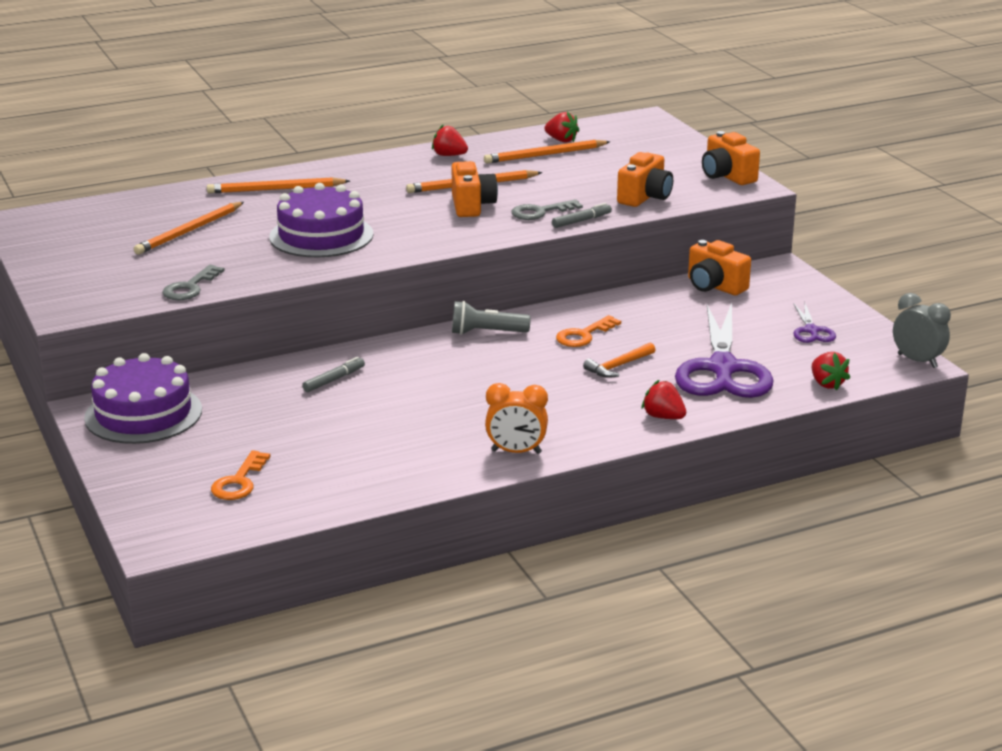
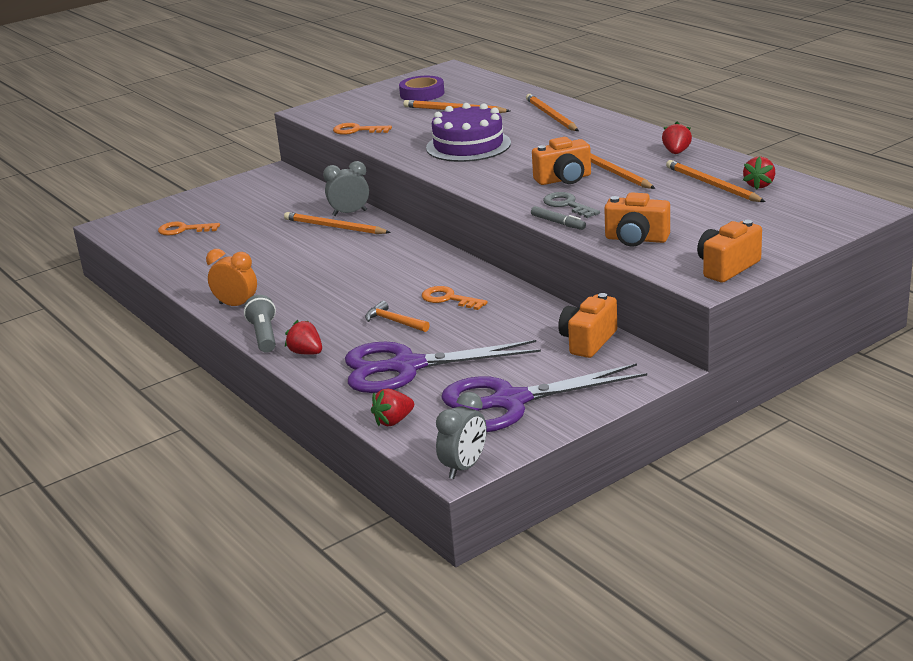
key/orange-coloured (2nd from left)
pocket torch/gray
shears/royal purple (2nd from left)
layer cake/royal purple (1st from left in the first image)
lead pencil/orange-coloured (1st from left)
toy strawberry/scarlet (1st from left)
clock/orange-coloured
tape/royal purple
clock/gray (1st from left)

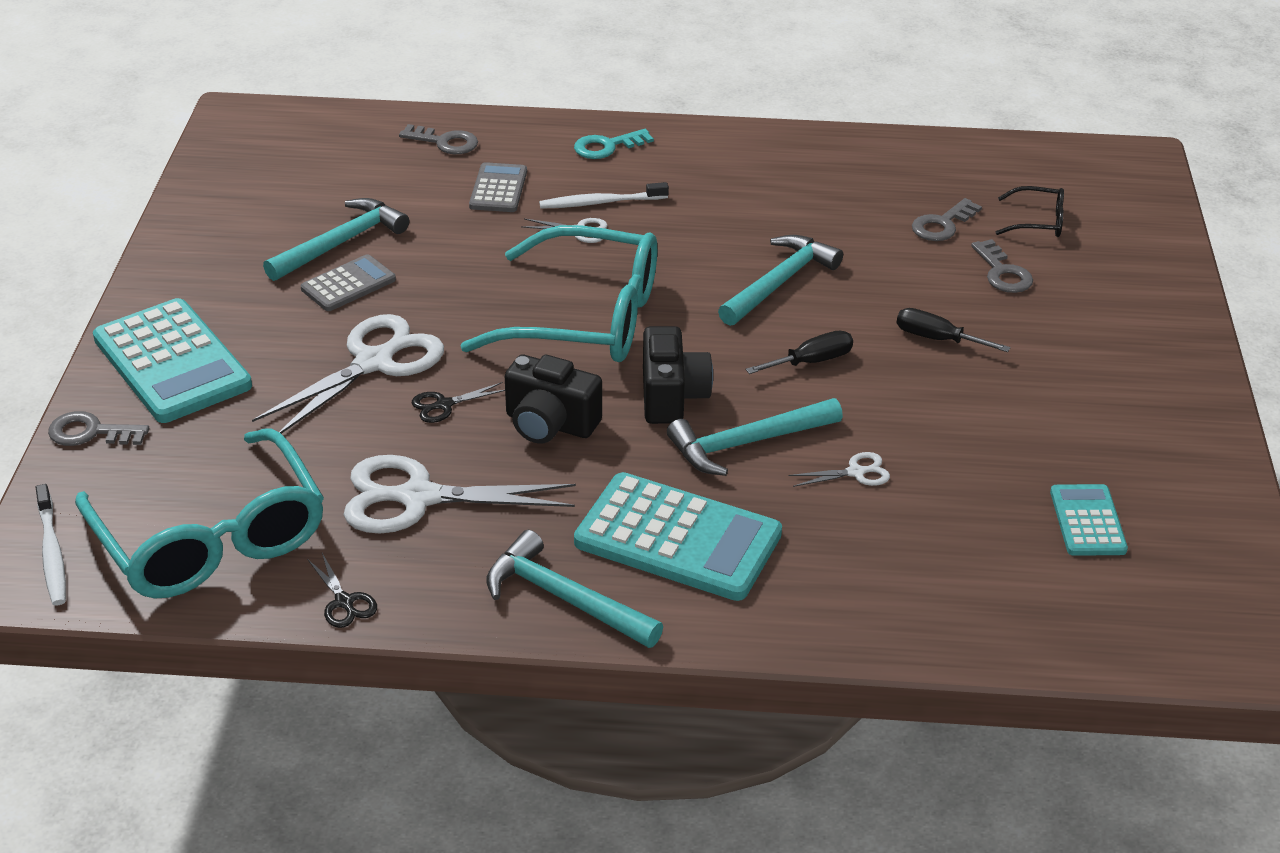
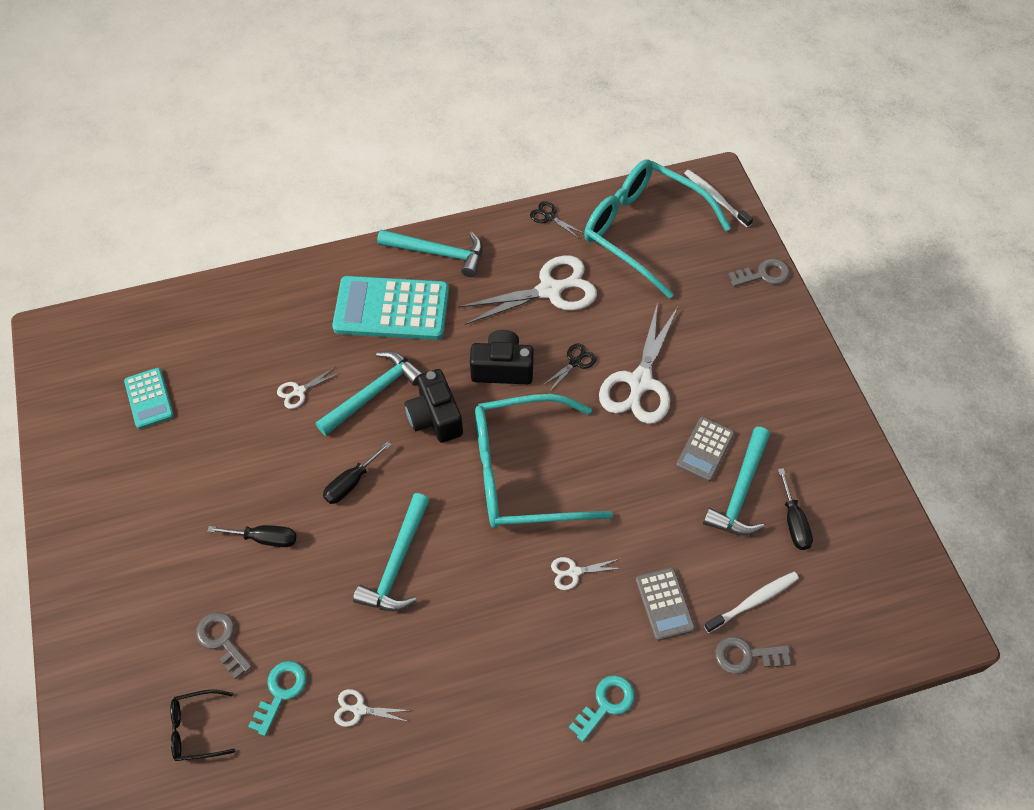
tooth brush/white (2nd from left)
key/turquoise (1st from left)
adding machine/turquoise (1st from left in the first image)
screwdriver/black (3rd from left)
shears/white (2nd from left)

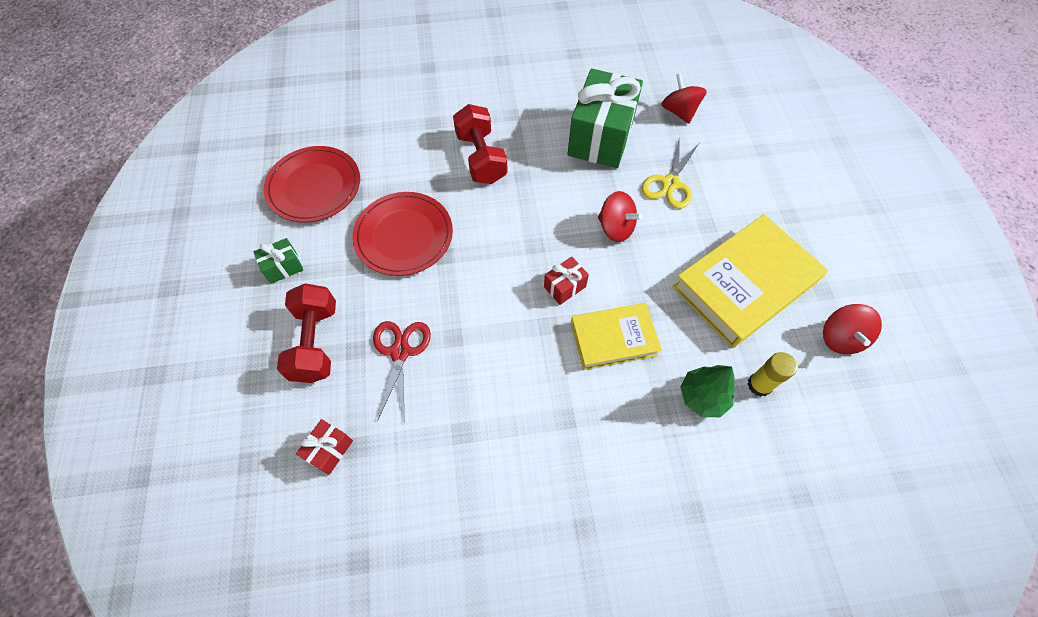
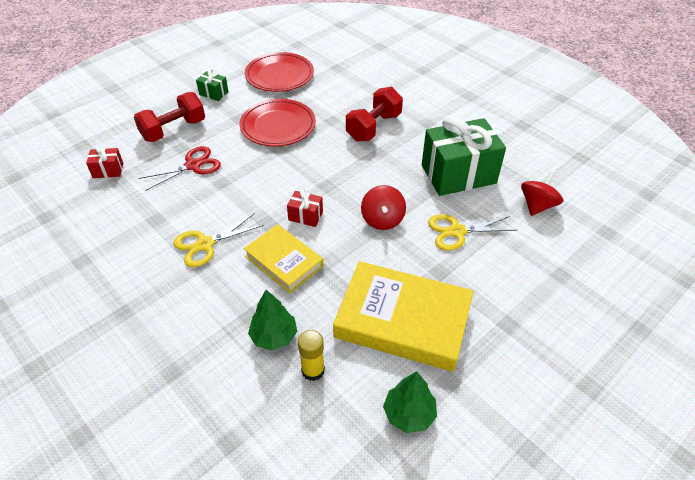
tree/emerald (2nd from left)
shears/yellow (1st from left)

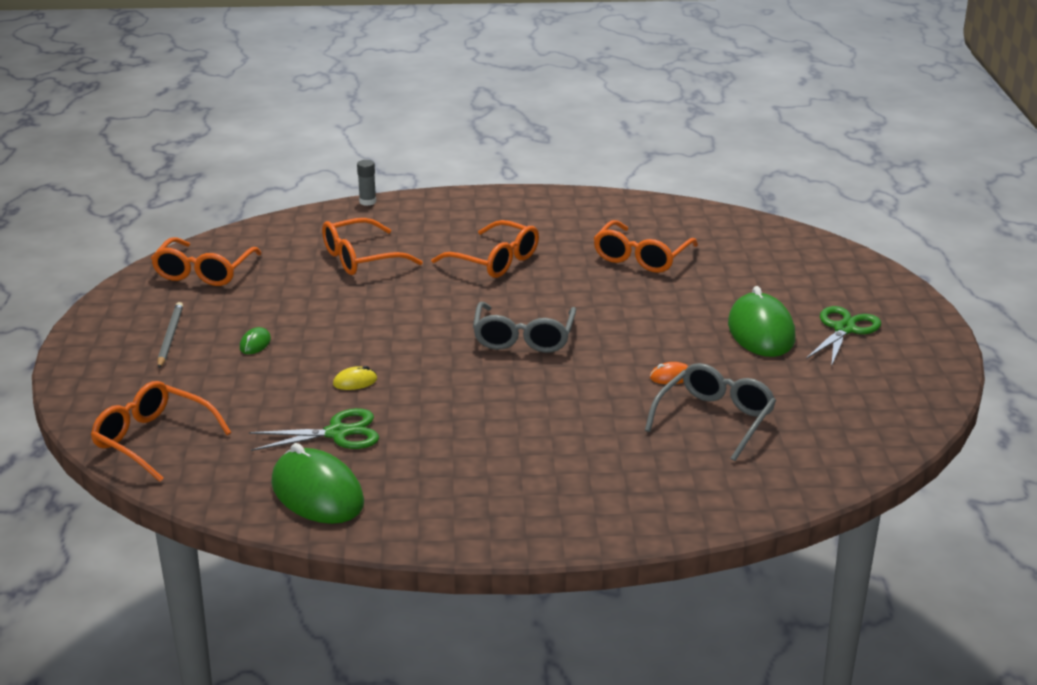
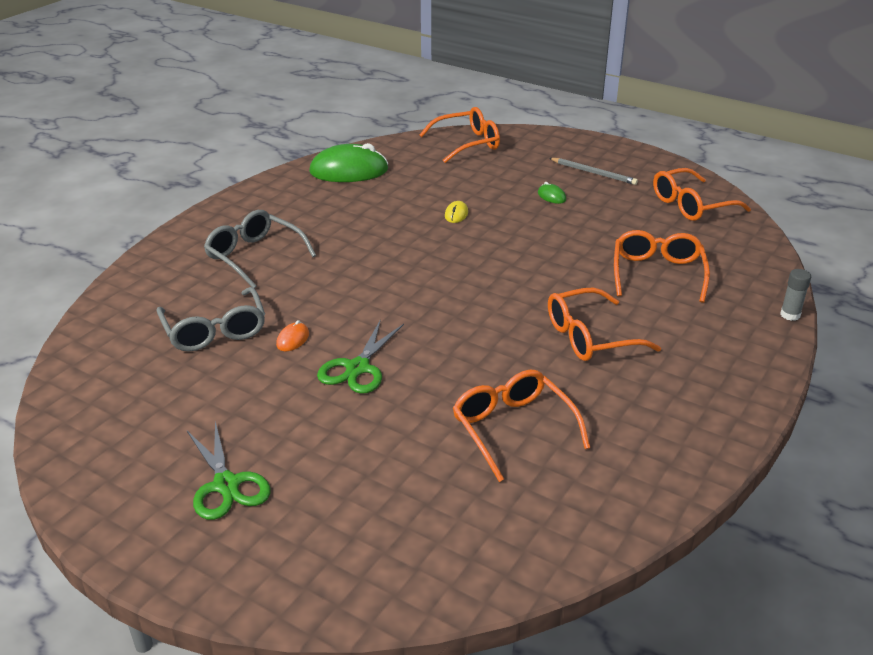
eyeglasses/orange-coloured (5th from left)
PC mouse/emerald (3rd from left in the first image)
eyeglasses/gray (2nd from left)
shears/emerald (2nd from left)

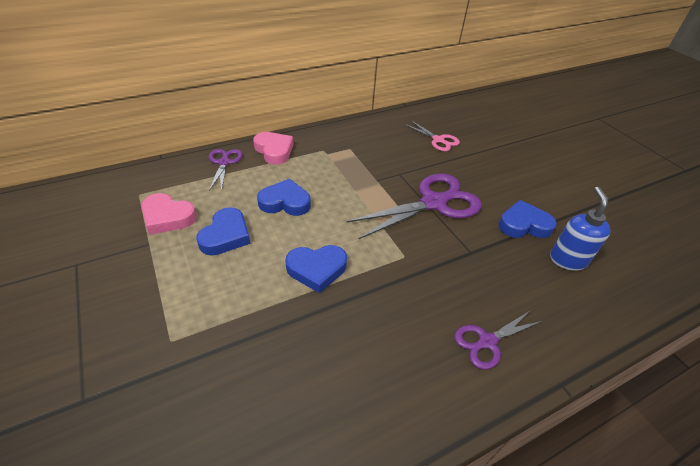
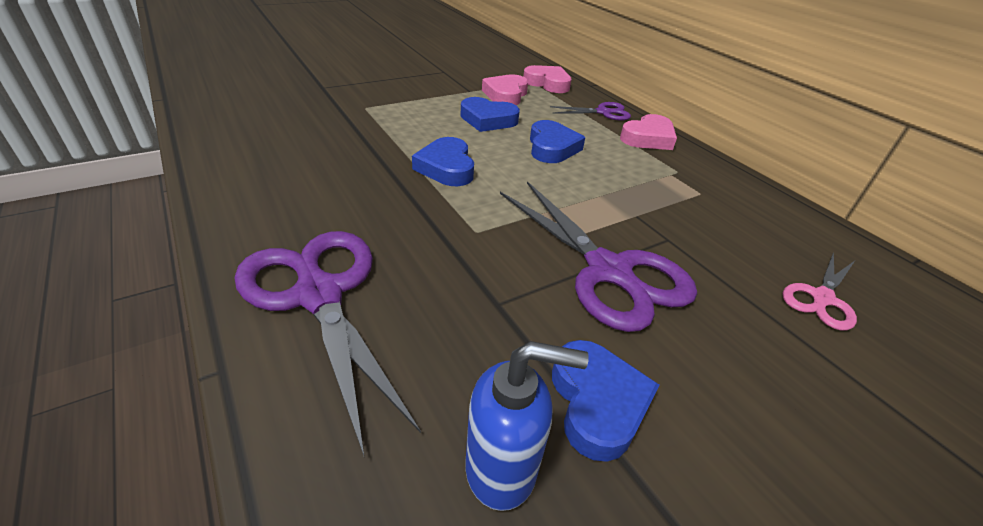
shears/royal purple (1st from left)
love heart/rose-pink (2nd from left)

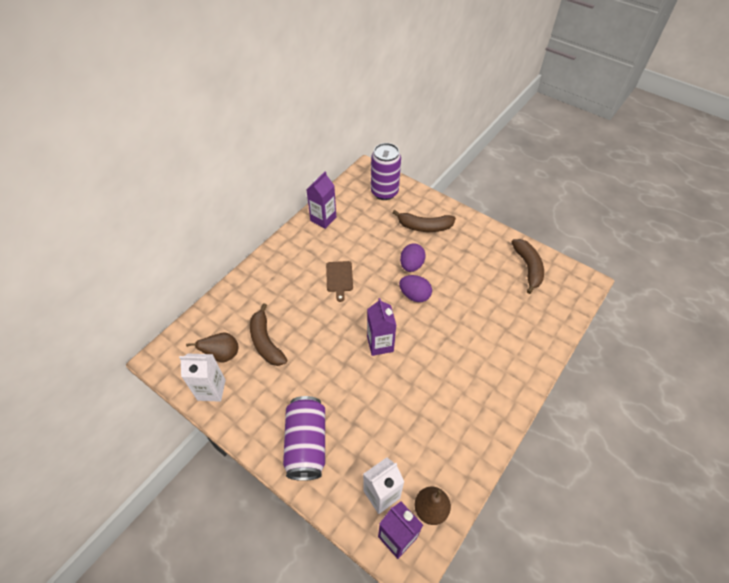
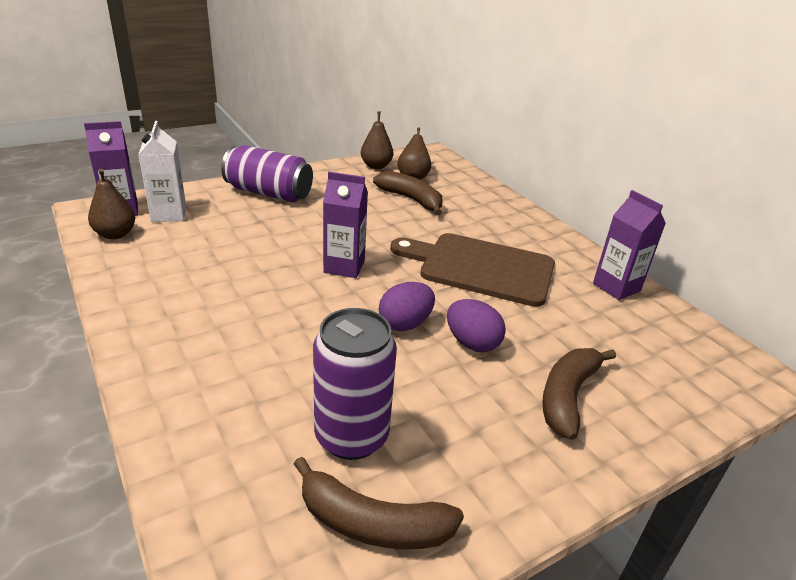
tin/royal purple (2nd from left)
bread board/russet
toy banana/russet (2nd from left)
toy pear/russet (2nd from left)

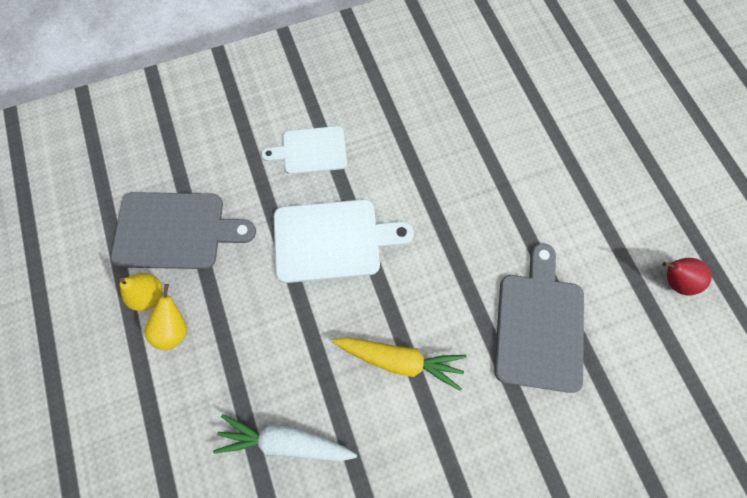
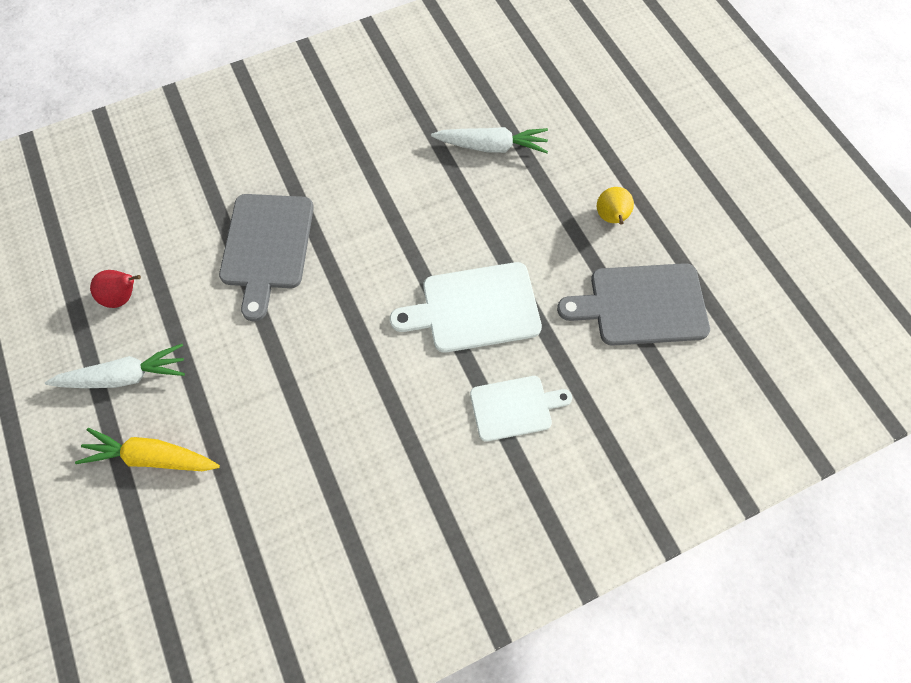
toy pear/yellow (1st from left in the first image)
carrot/yellow
carrot/white (1st from left)

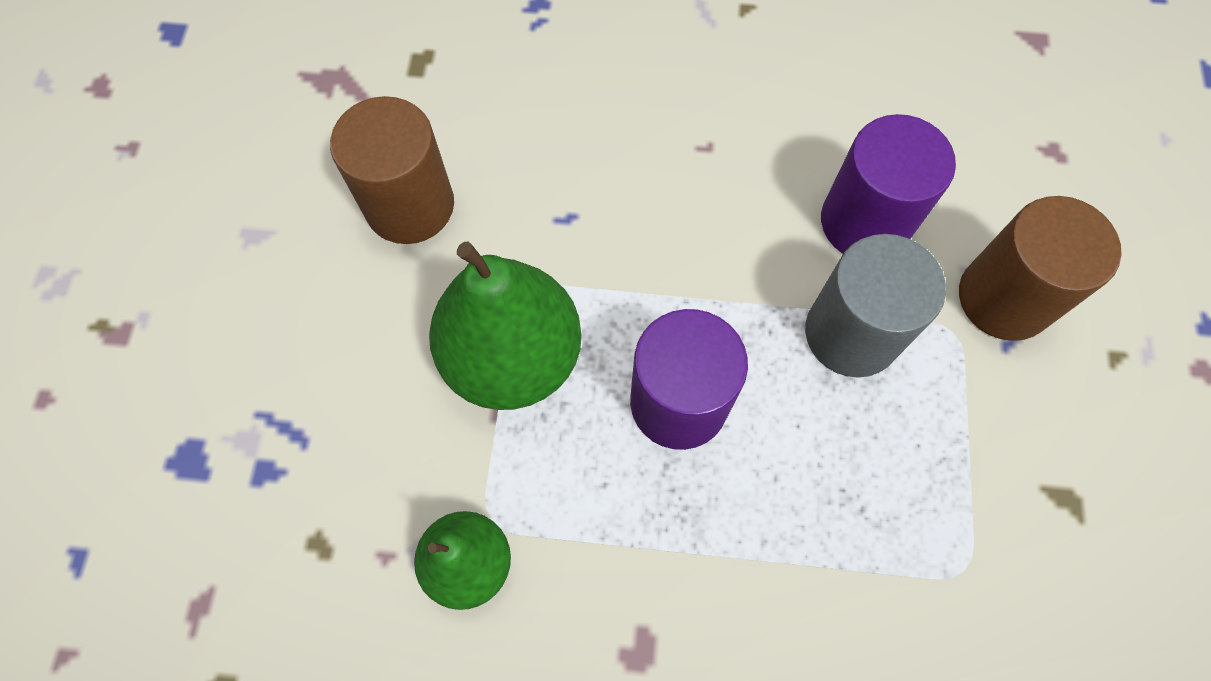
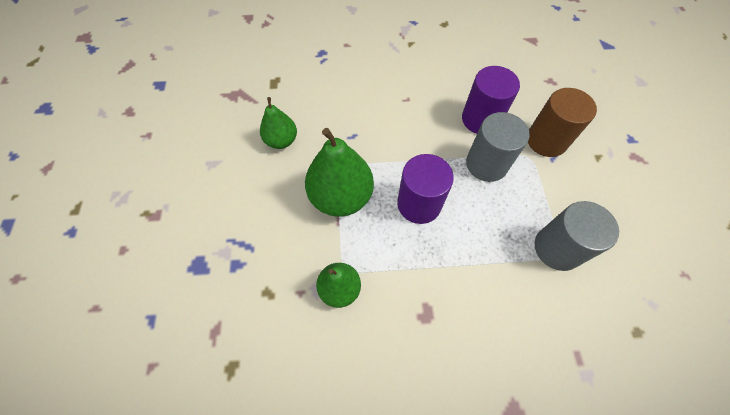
toy pear/emerald (1st from left)
cylinder/gray (2nd from left)

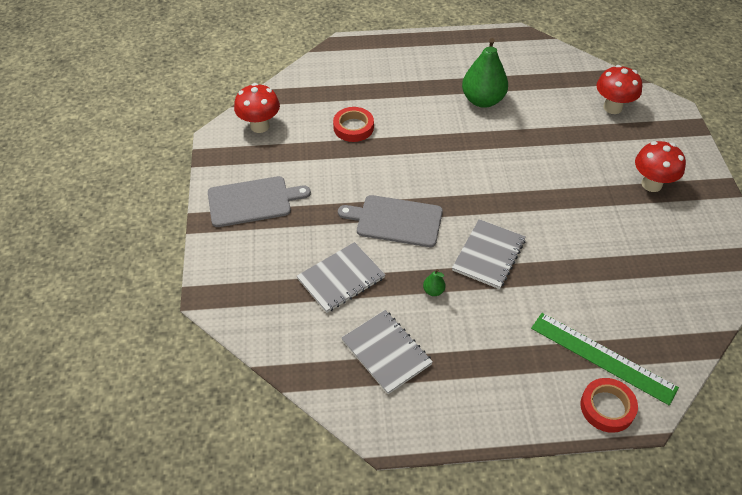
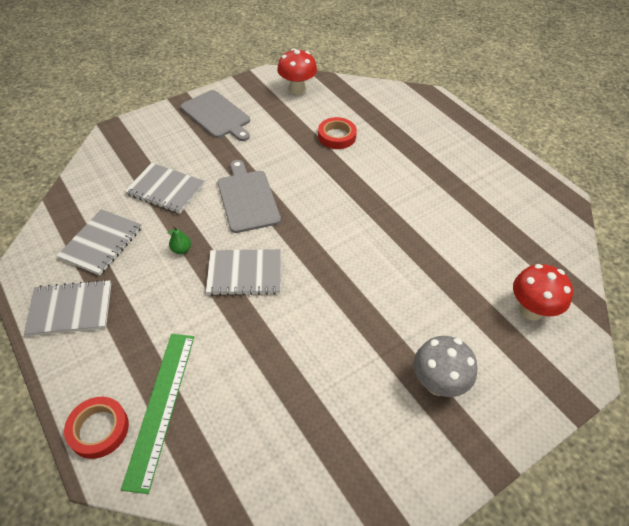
toy pear/emerald (2nd from left in the first image)
mushroom/gray
exercise book/gray (1st from left)

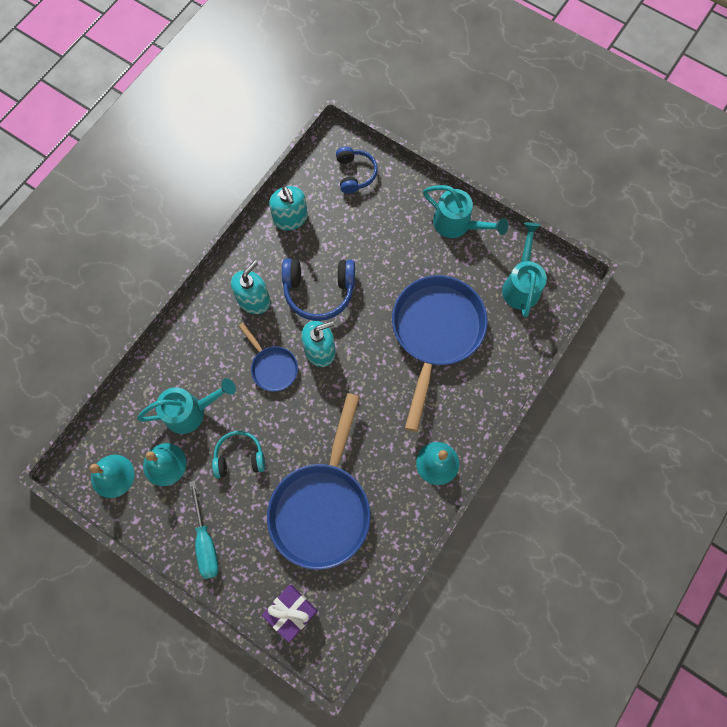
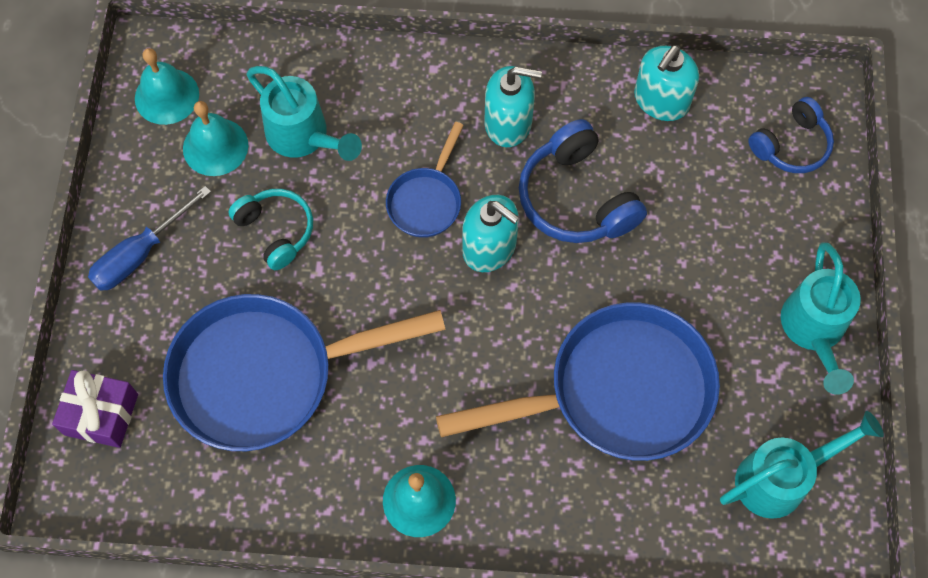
screwdriver/royal blue

